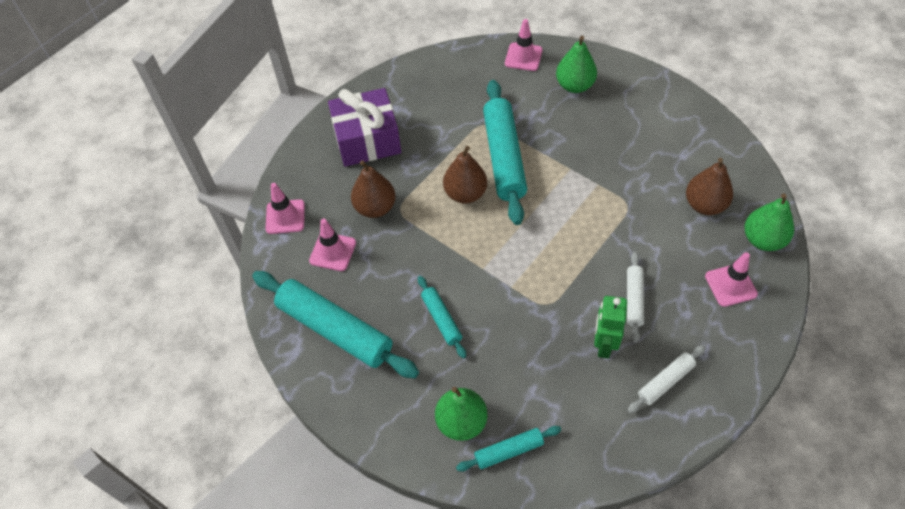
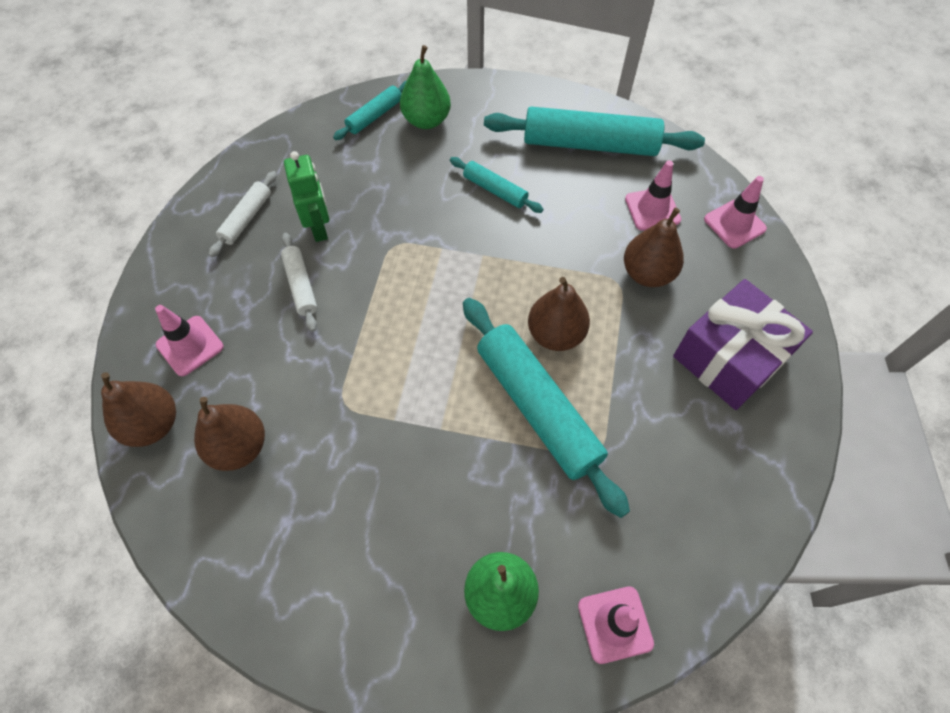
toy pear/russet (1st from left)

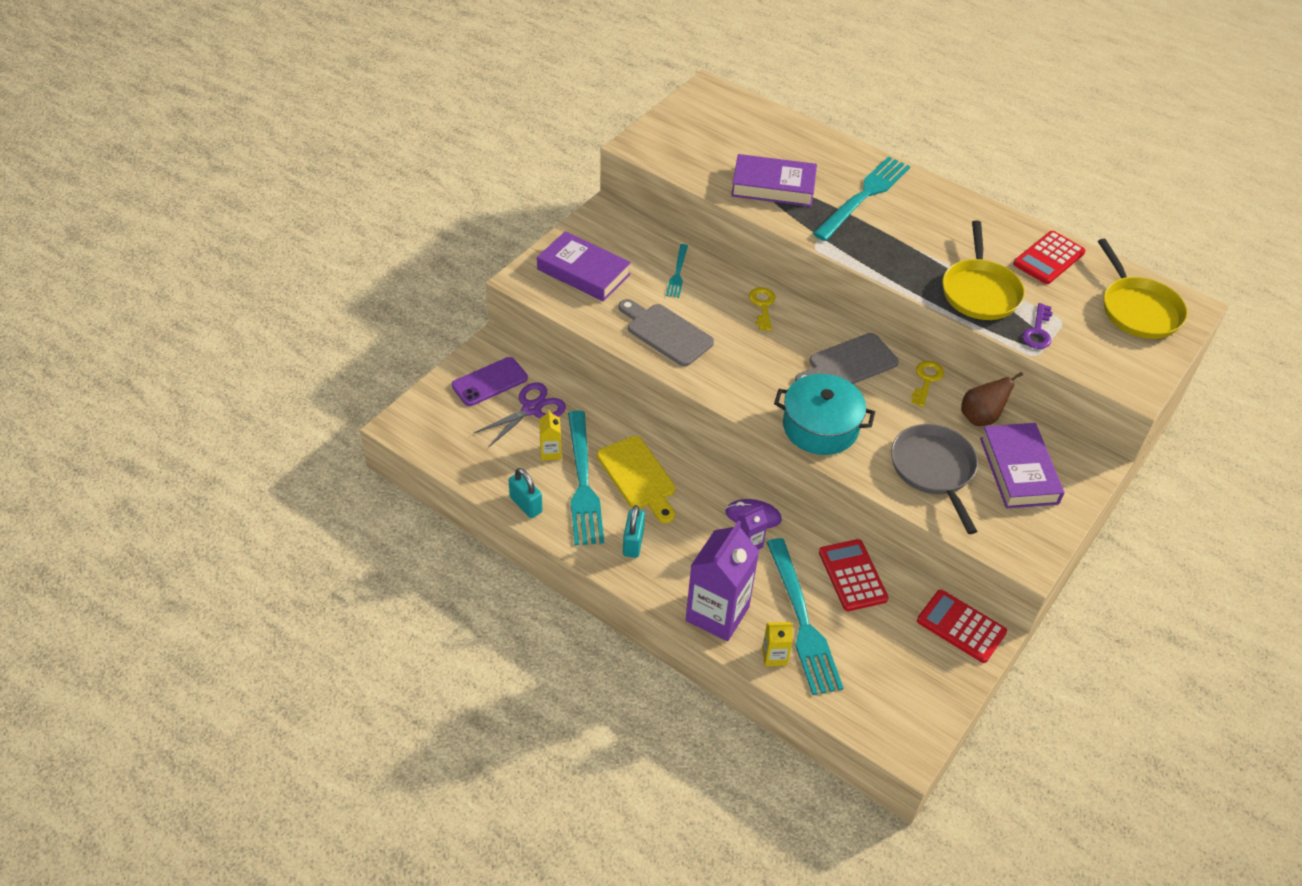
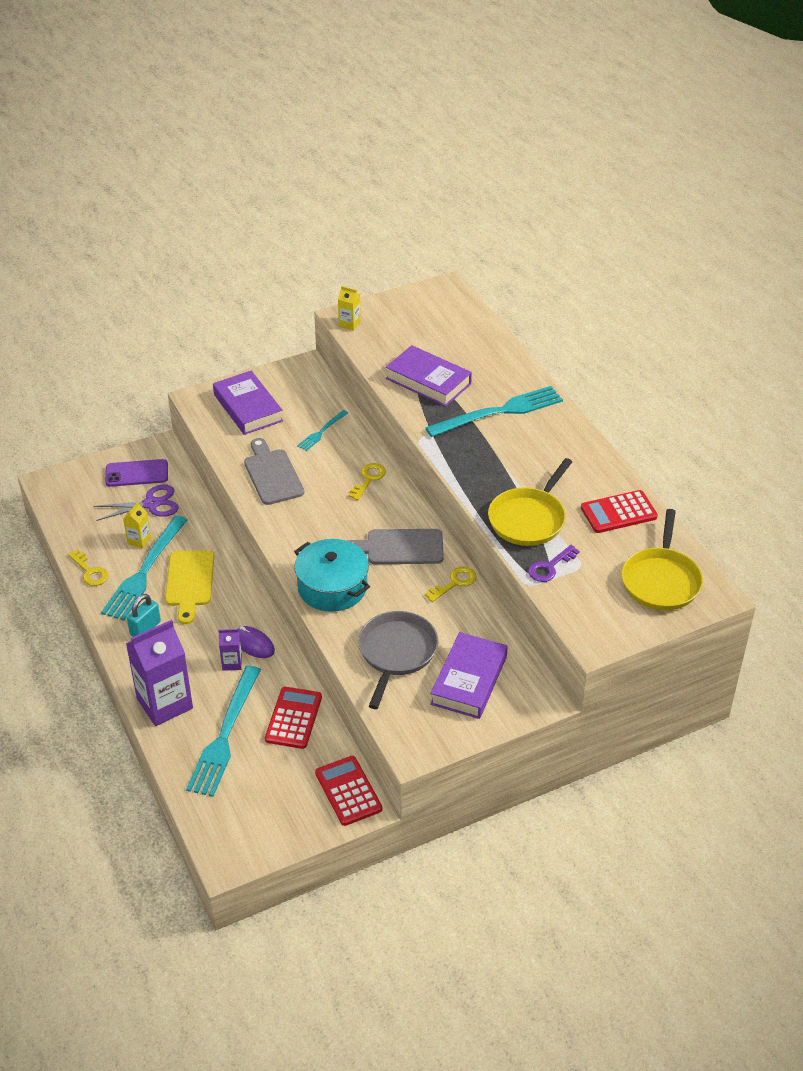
toy pear/russet
key/yellow (1st from left)
milk carton/yellow (2nd from left)

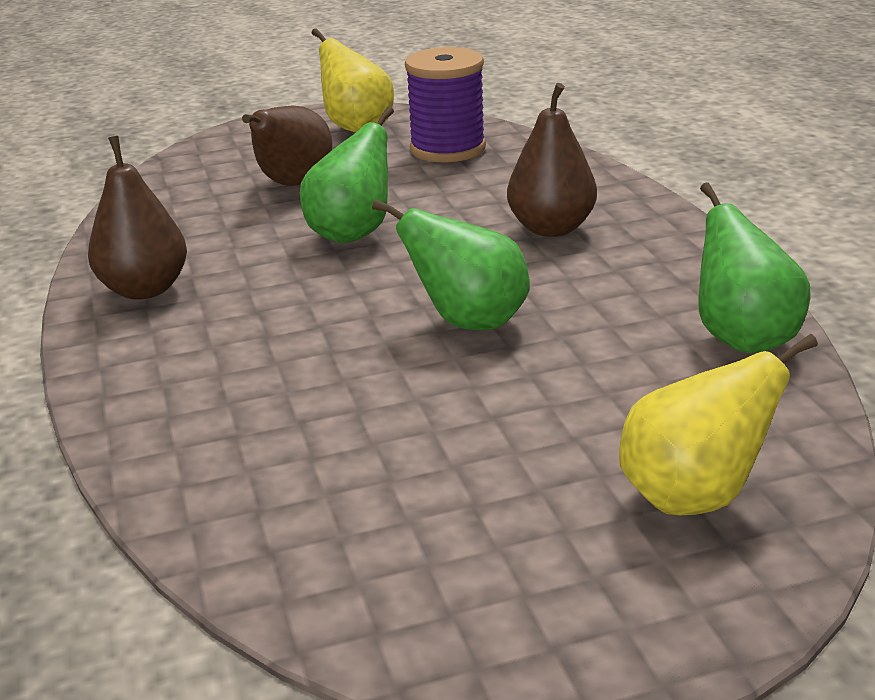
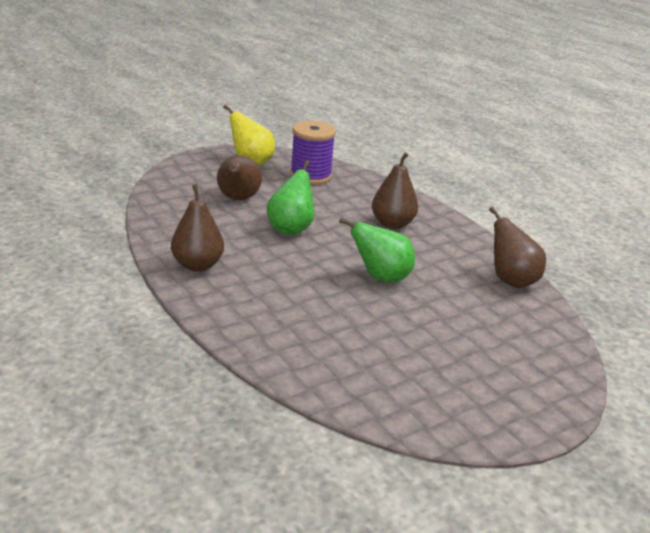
toy pear/russet (4th from left)
toy pear/yellow (2nd from left in the first image)

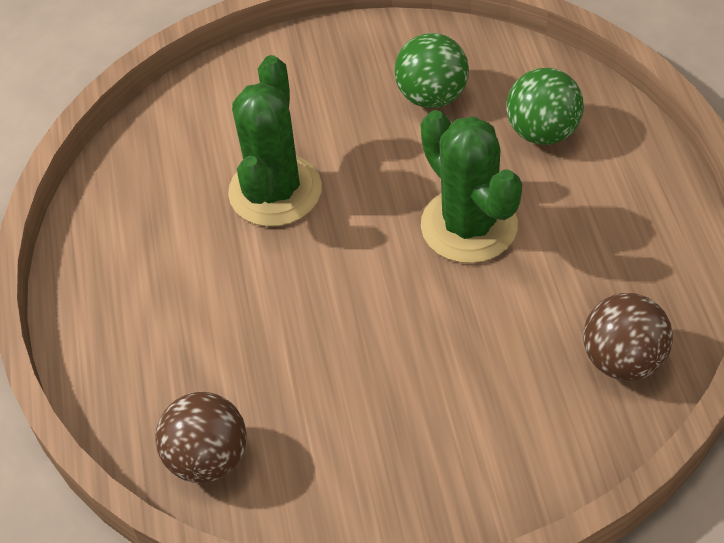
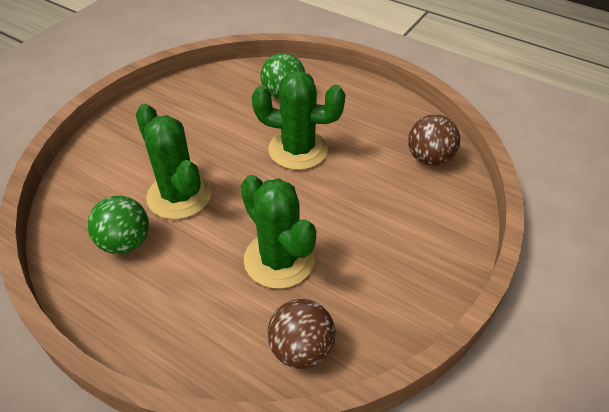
sphere/emerald (1st from left)
prickly plant/emerald (2nd from left)

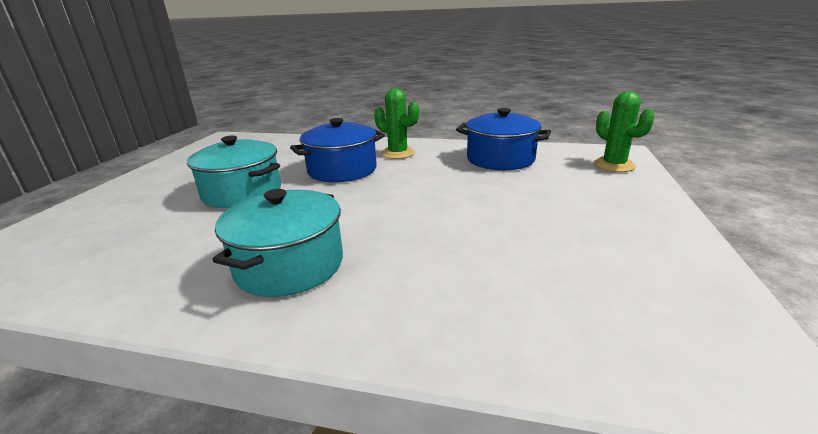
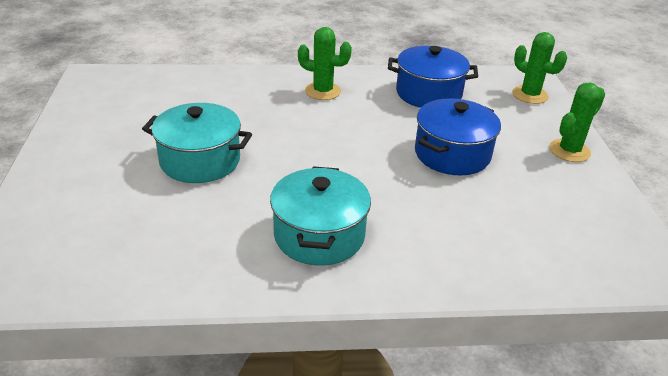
cooking pot/royal blue (2nd from left)
prickly plant/emerald (3rd from left)

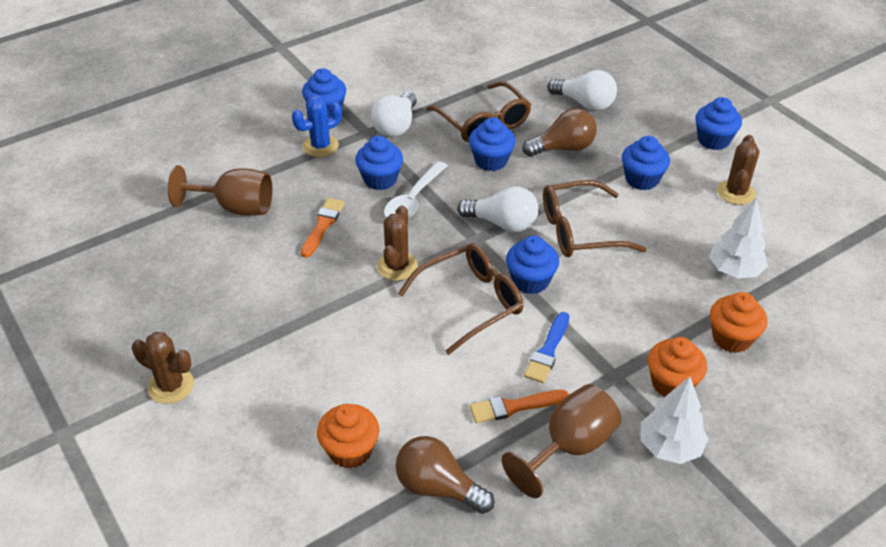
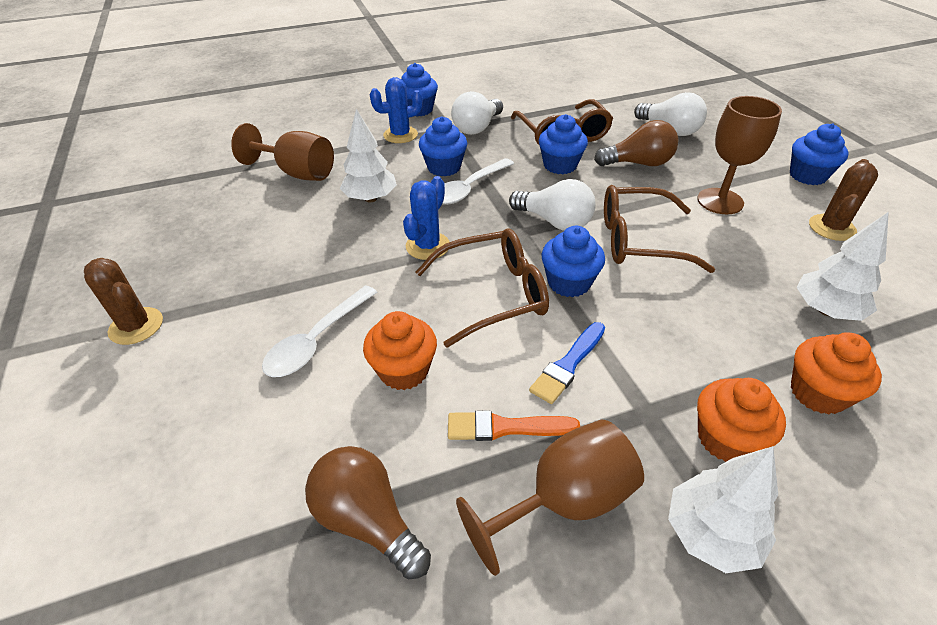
chalice/russet (3rd from left)
tree/white (1st from left)
prickly plant/royal blue (2nd from left)
muffin/orange-coloured (1st from left)
spoon/white (1st from left)

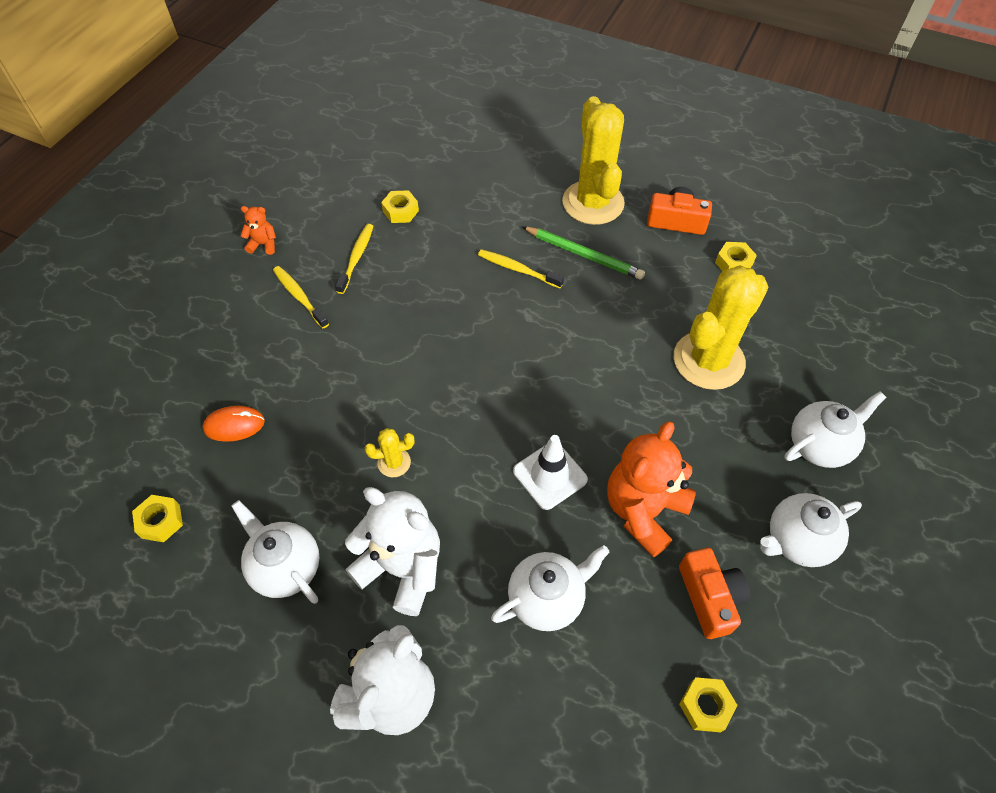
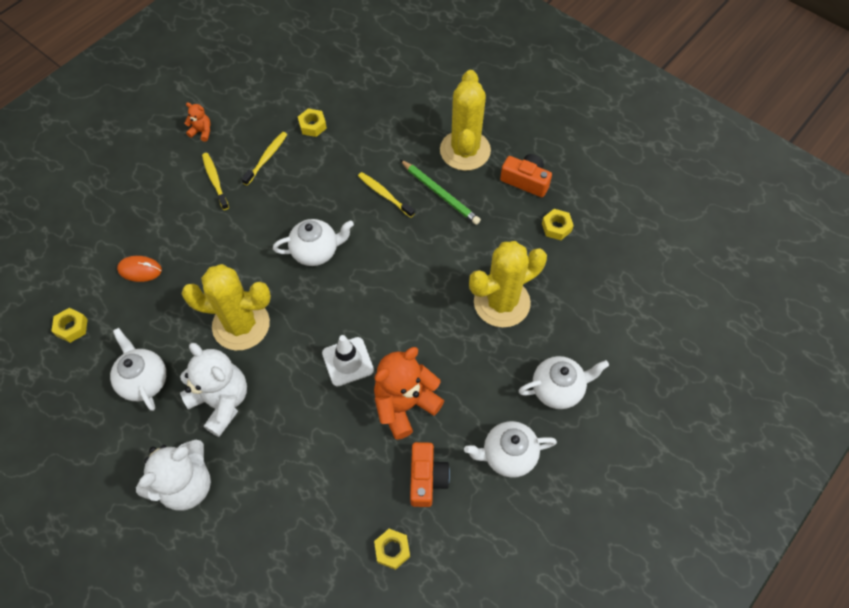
prickly plant/yellow (1st from left)
teapot/white (2nd from left)

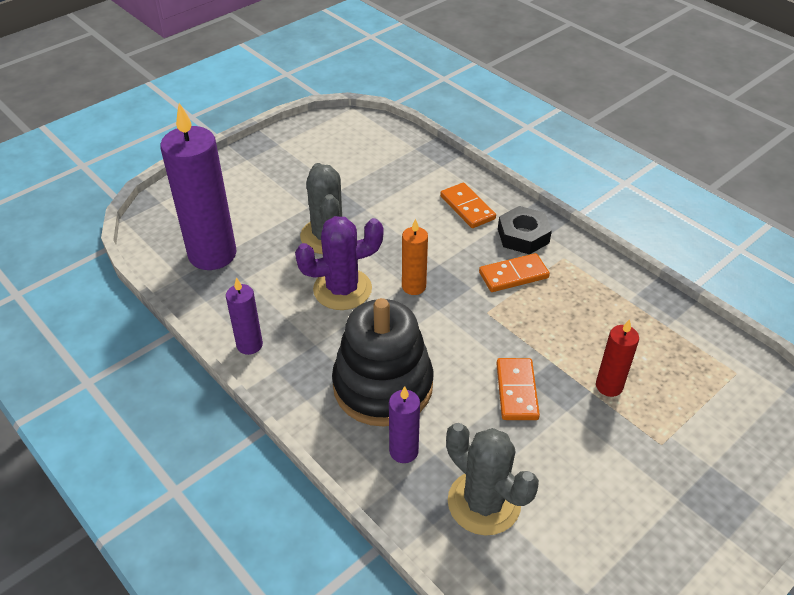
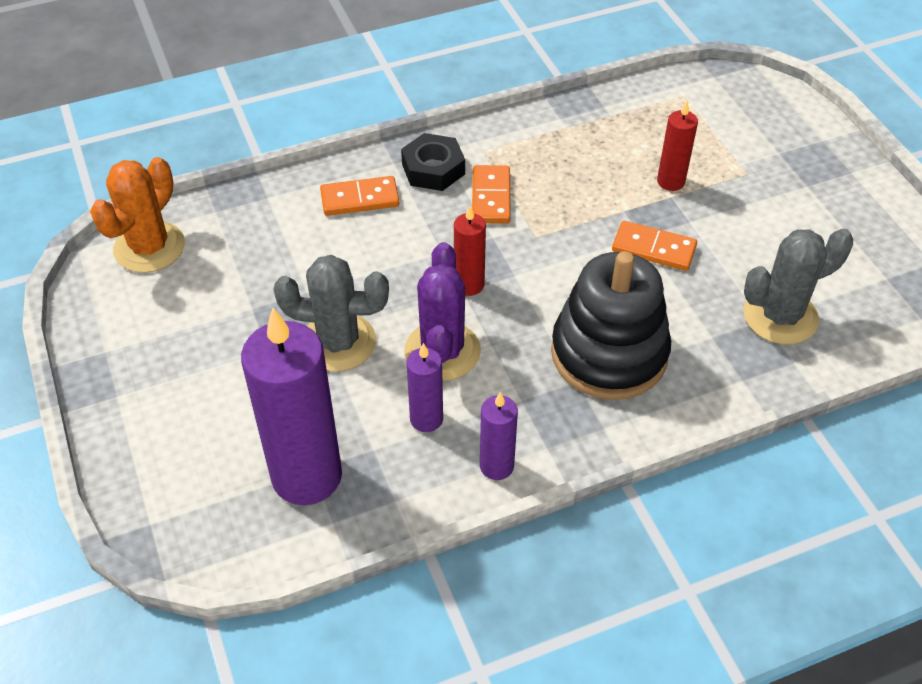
candle/scarlet (1st from left)
candle/royal purple (2nd from left)
prickly plant/orange-coloured

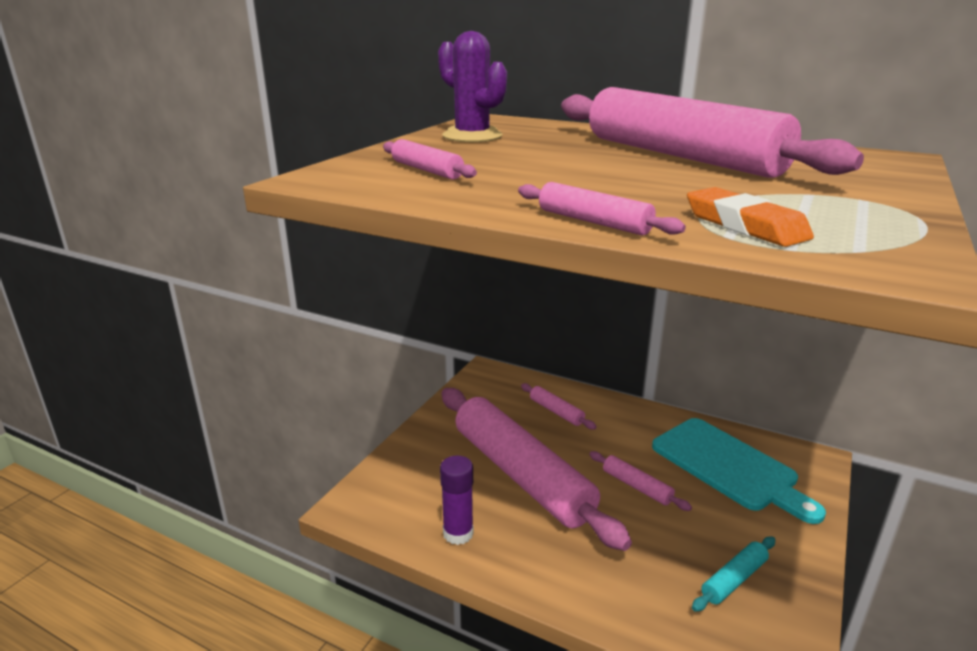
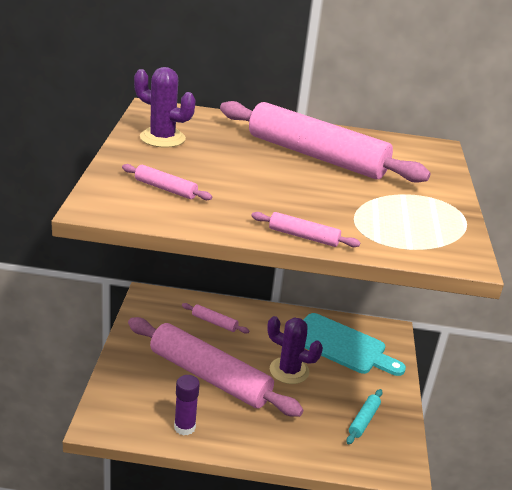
pencil eraser/orange-coloured
prickly plant/royal purple (2nd from left)

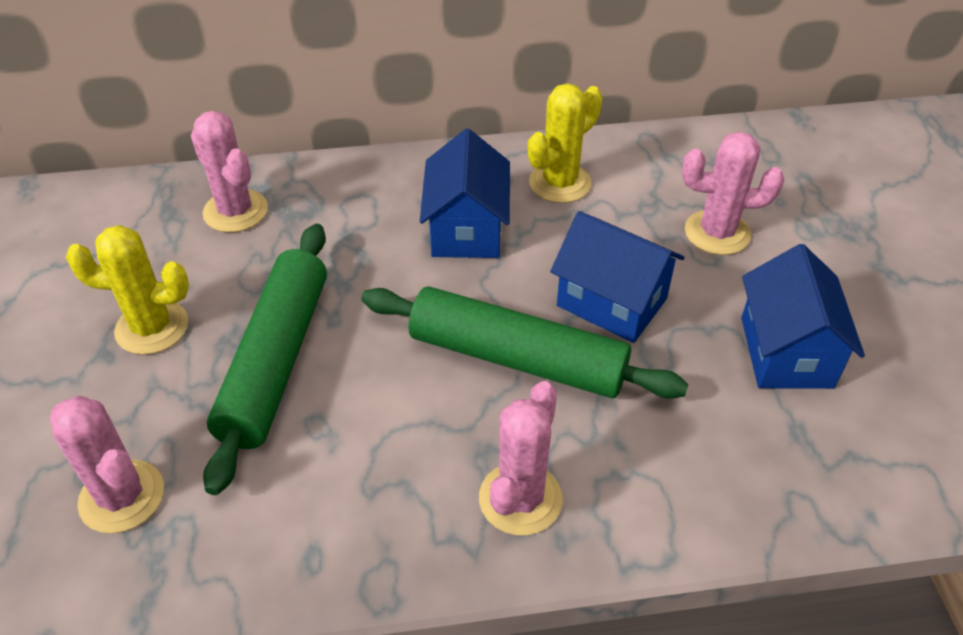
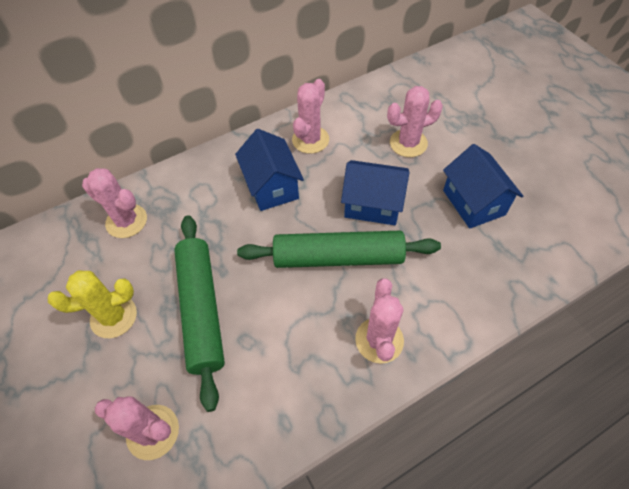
prickly plant/rose-pink (3rd from left)

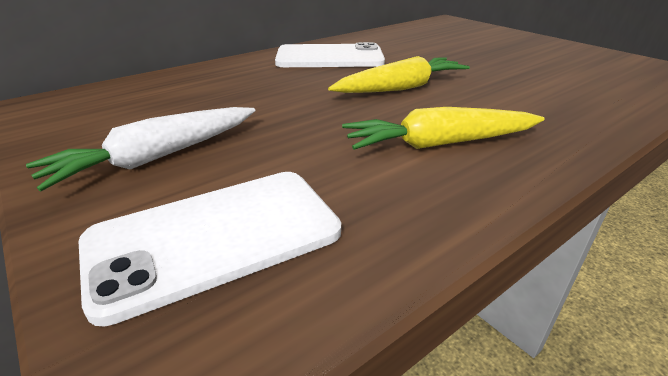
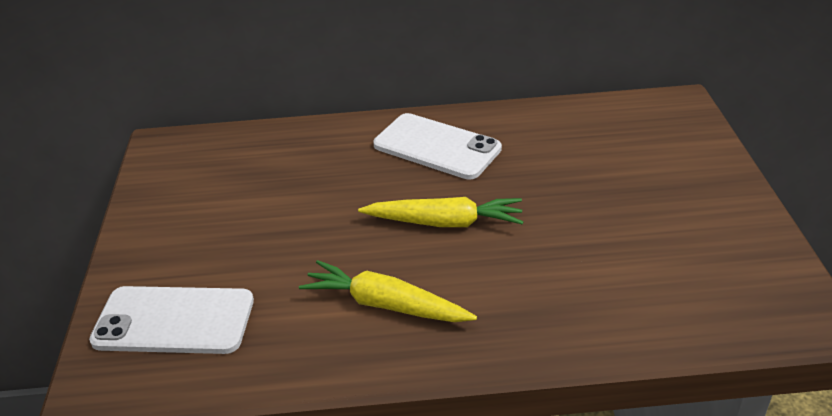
carrot/white

